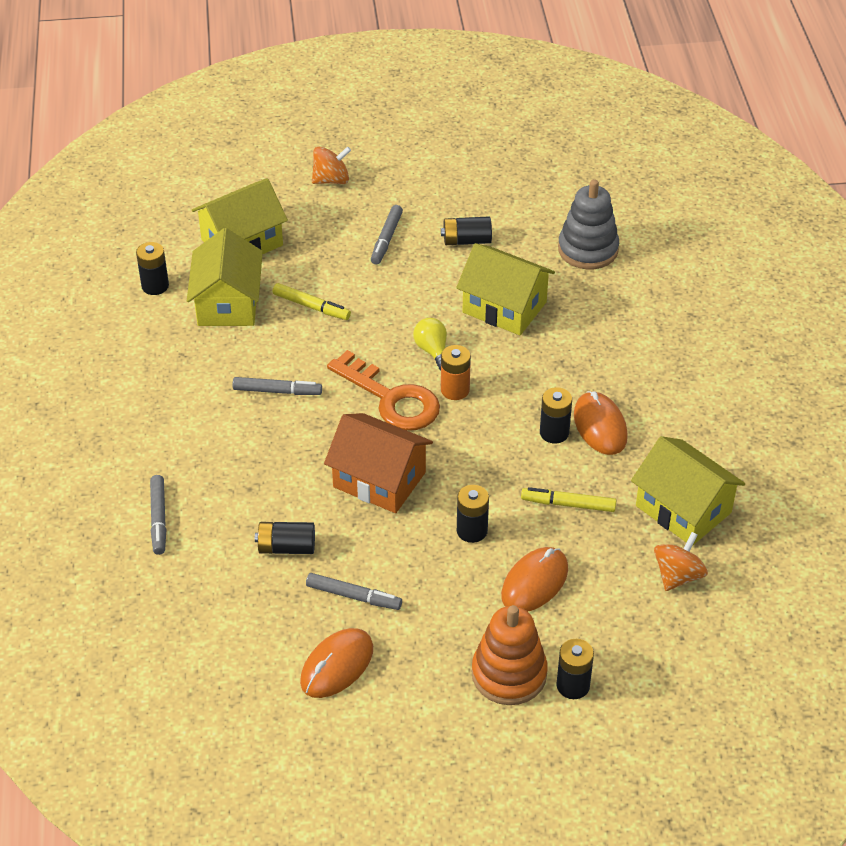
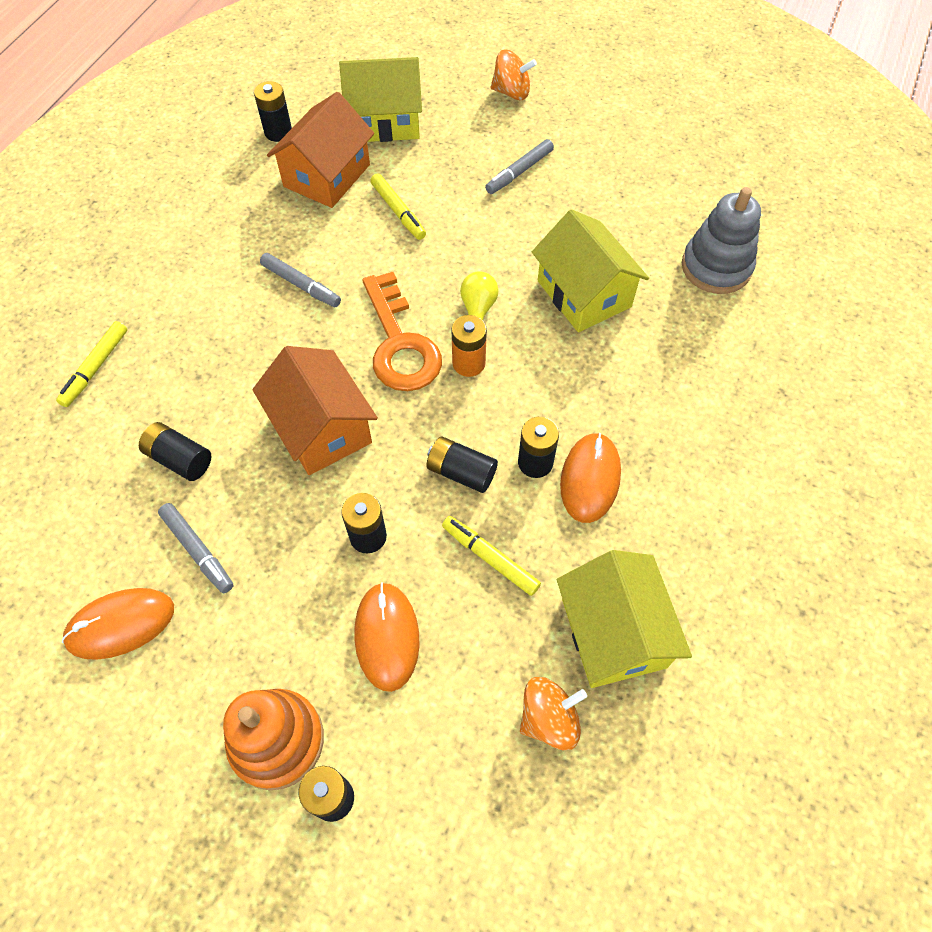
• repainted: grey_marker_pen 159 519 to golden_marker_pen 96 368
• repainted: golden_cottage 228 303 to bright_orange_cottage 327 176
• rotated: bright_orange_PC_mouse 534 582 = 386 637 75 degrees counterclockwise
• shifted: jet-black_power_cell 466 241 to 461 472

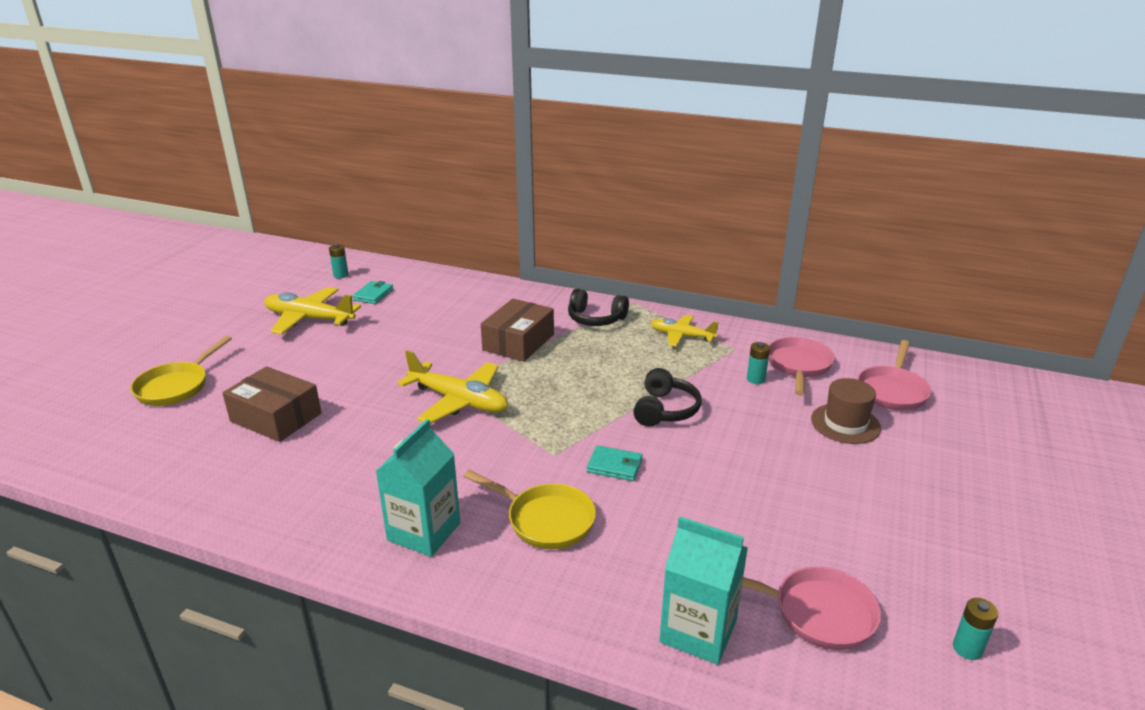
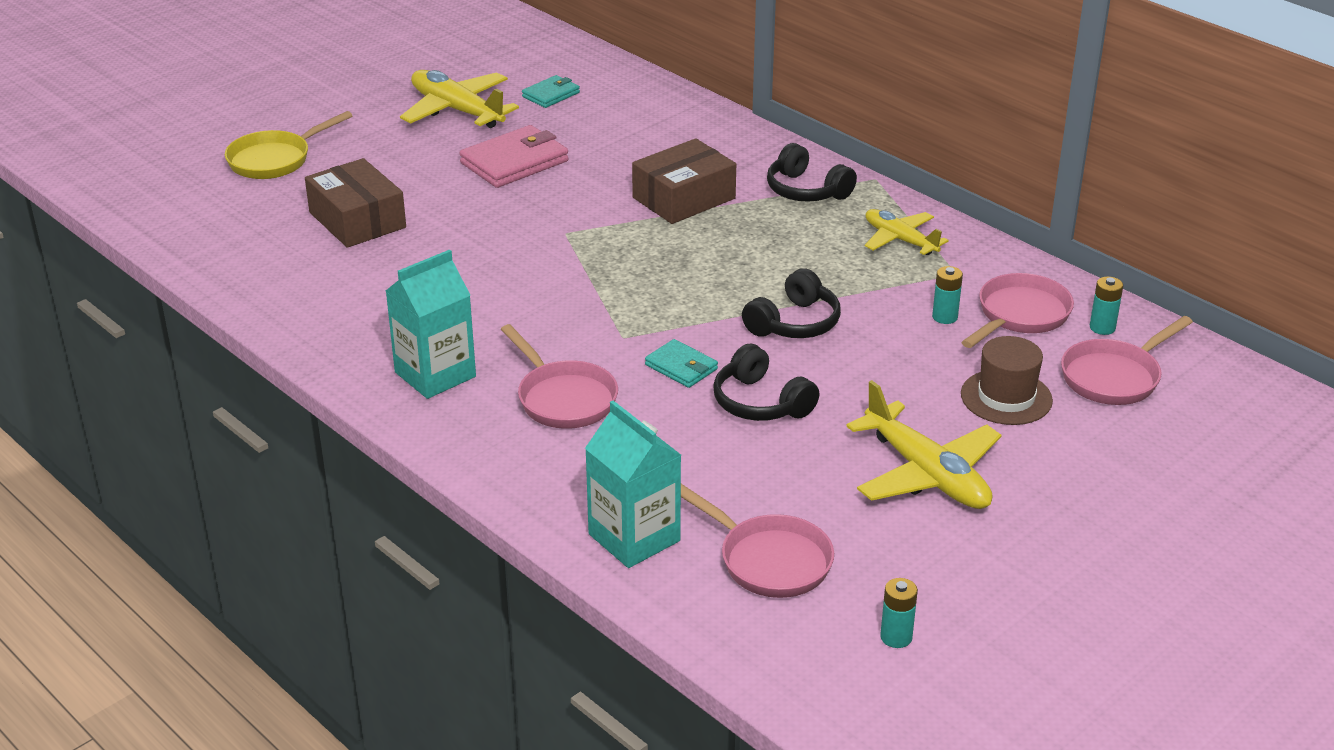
• new: rose-pink_billfold 514 162
• repainted: golden_pan 545 520 to rose-pink_pan 563 398
• new: jet-black_headphones 760 403
• shifted: golden_plane 459 401 to 926 474
• shifted: teal_power_cell 341 275 to 1102 328

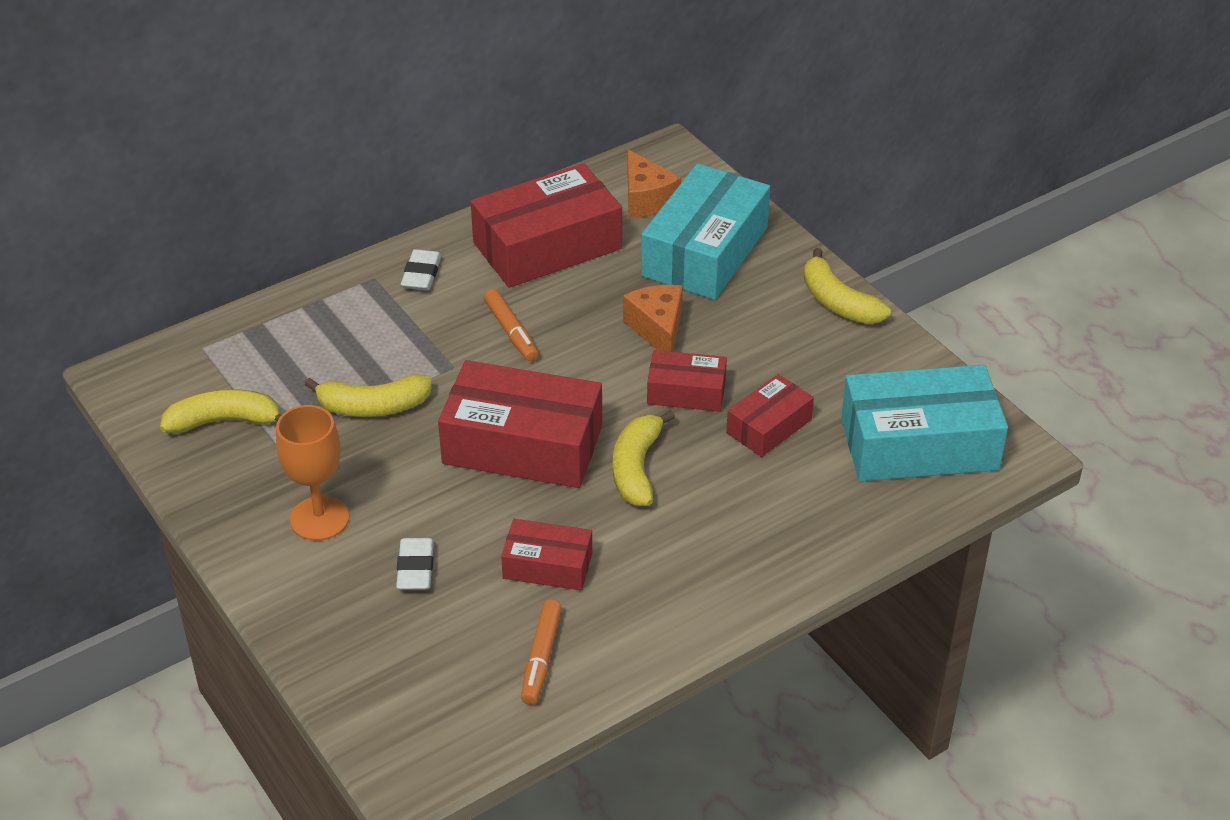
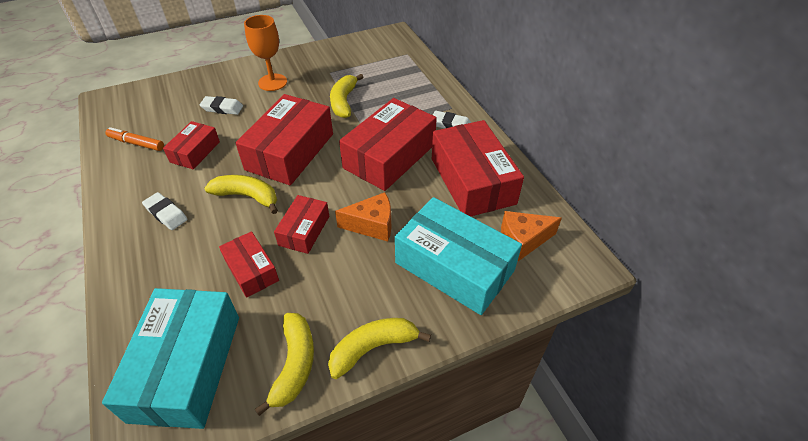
• new: pure_white_eraser 166 214
• shifted: golden_banana_fruit 225 421 to 294 364
• swapped: bright_orange_marker_pen 511 331 to red_parcel 389 156

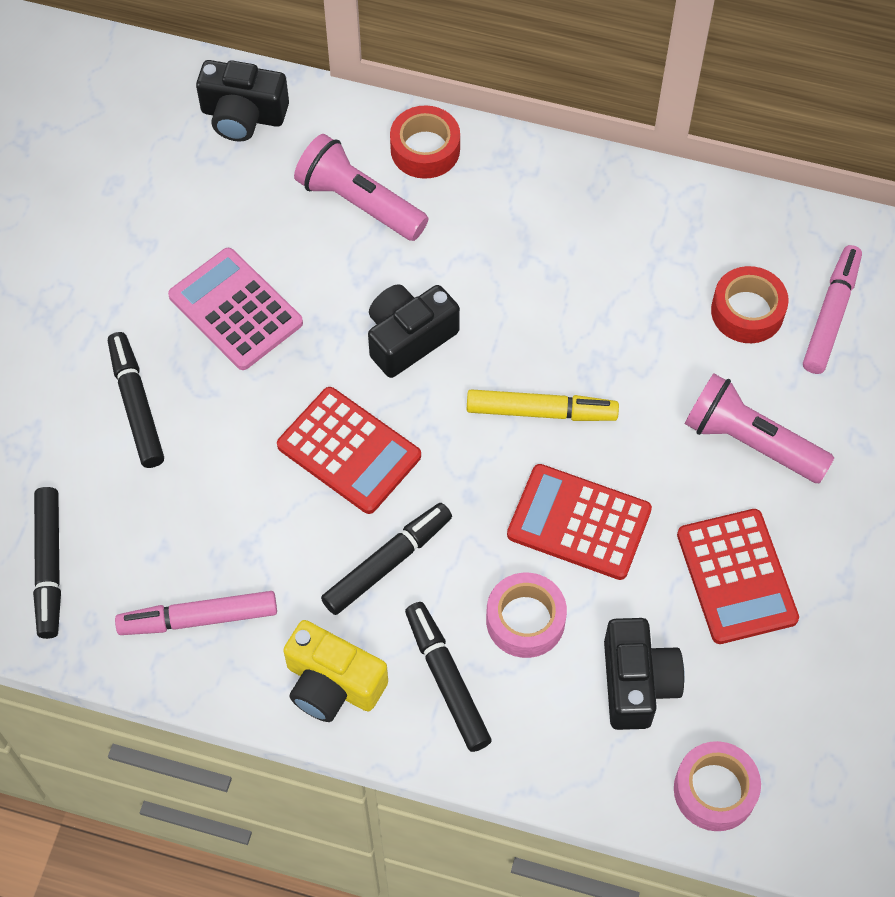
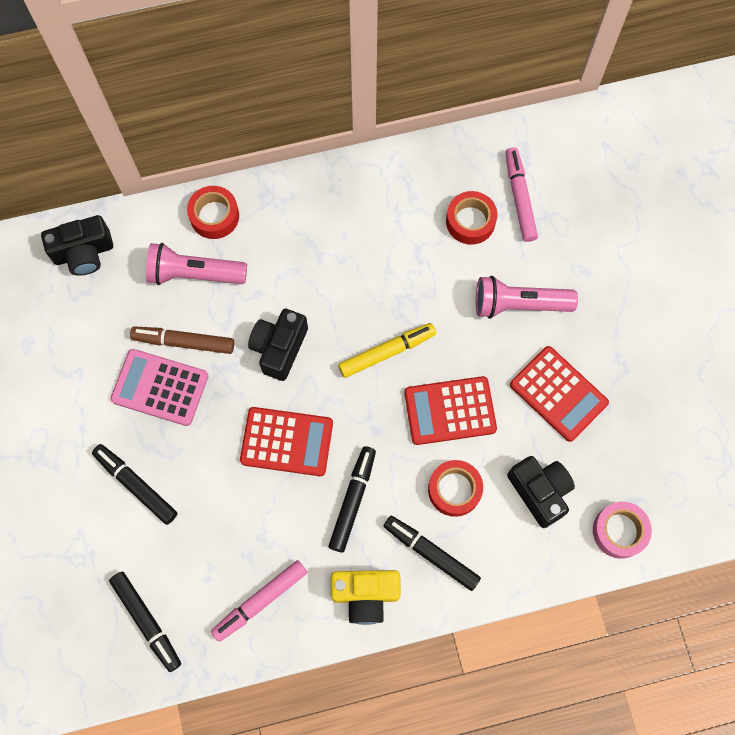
• new: brown_marker_pen 183 342
• repainted: rose-pink_tape 525 620 to red_tape 454 490

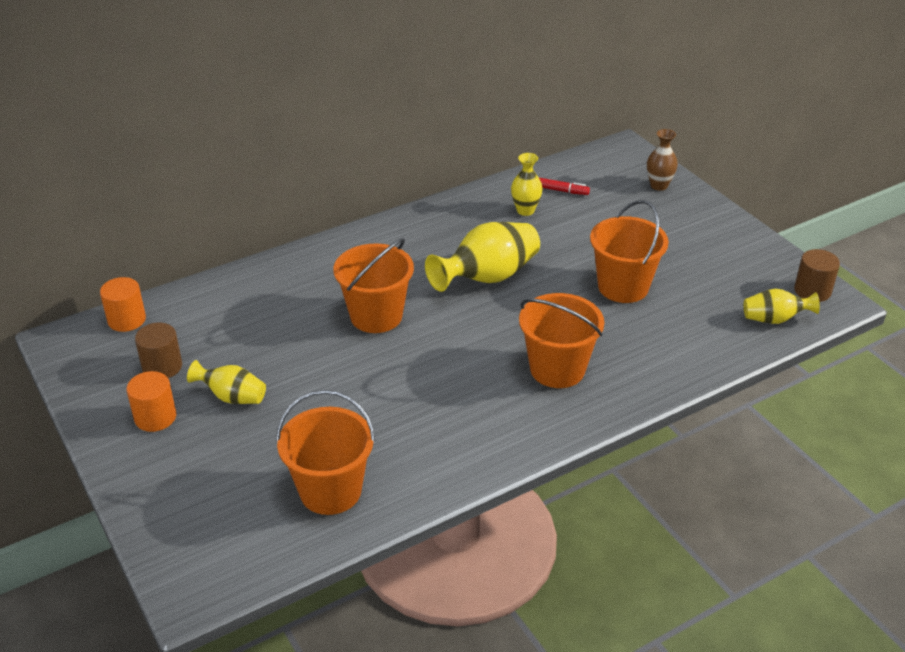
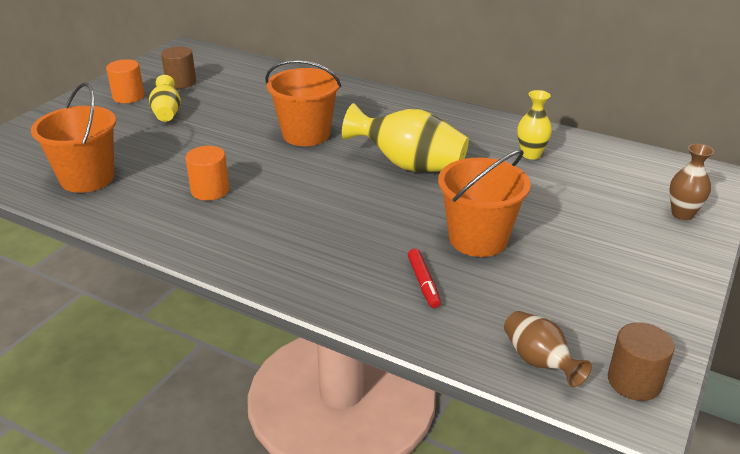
• shifted: bright_orange_solid_cylinder 127 320 to 210 190
• shifted: red_marker_pen 559 190 to 423 283
• repainted: golden_vase 774 319 to brown_vase 539 361
• gone: bright_orange_sand_bucket 557 369

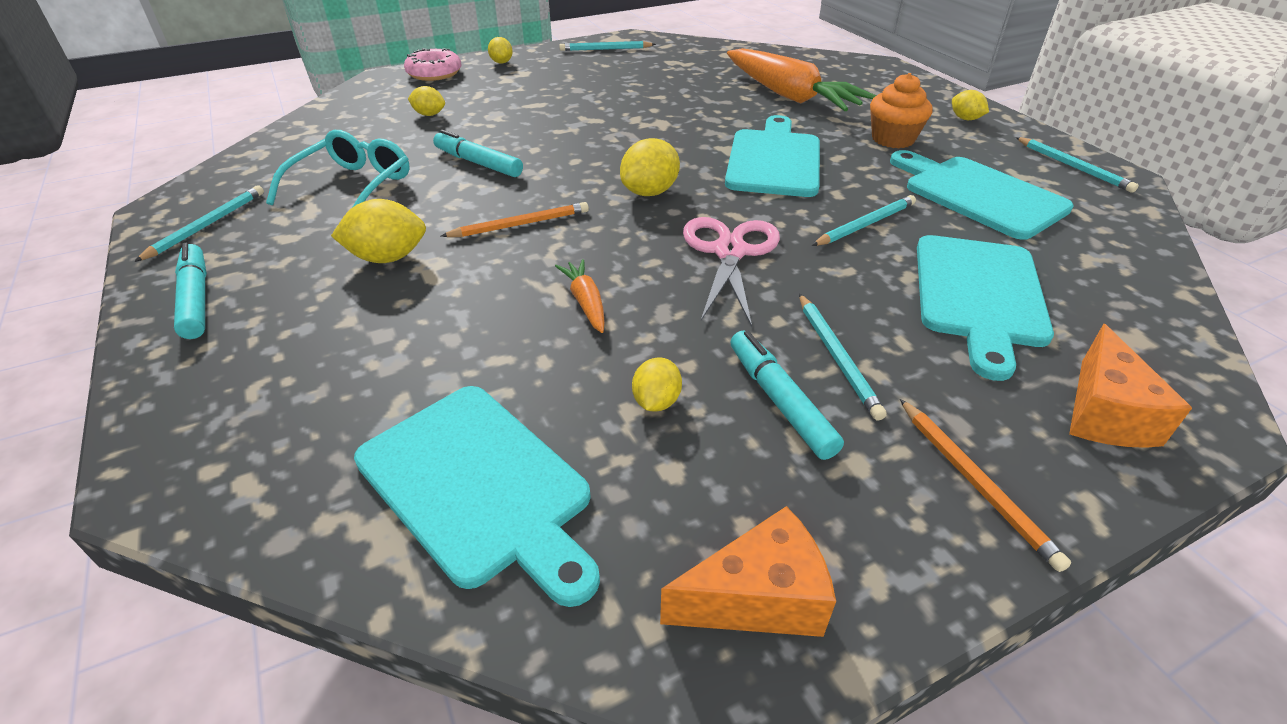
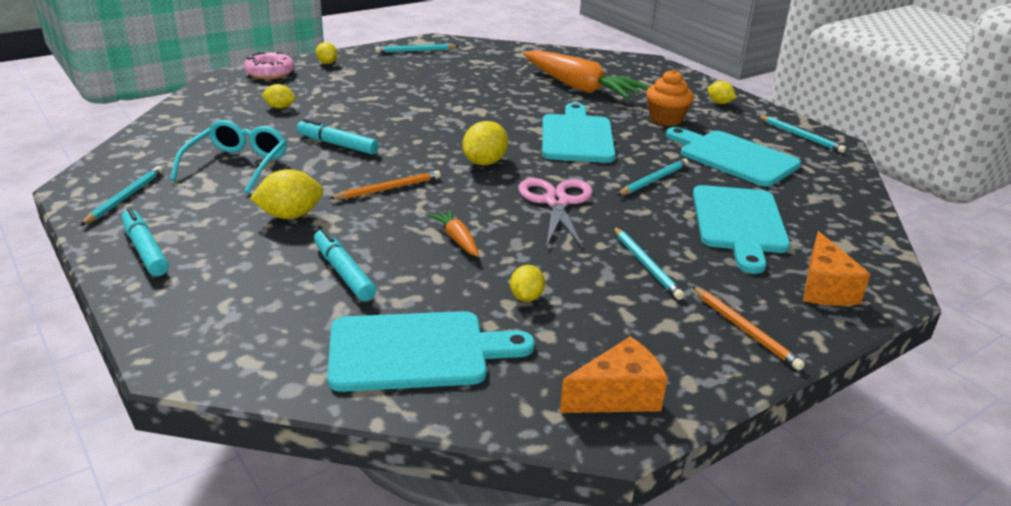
• shifted: teal_marker_pen 779 401 to 343 272
• rotated: teal_cutting_board 478 486 = 416 351 45 degrees counterclockwise

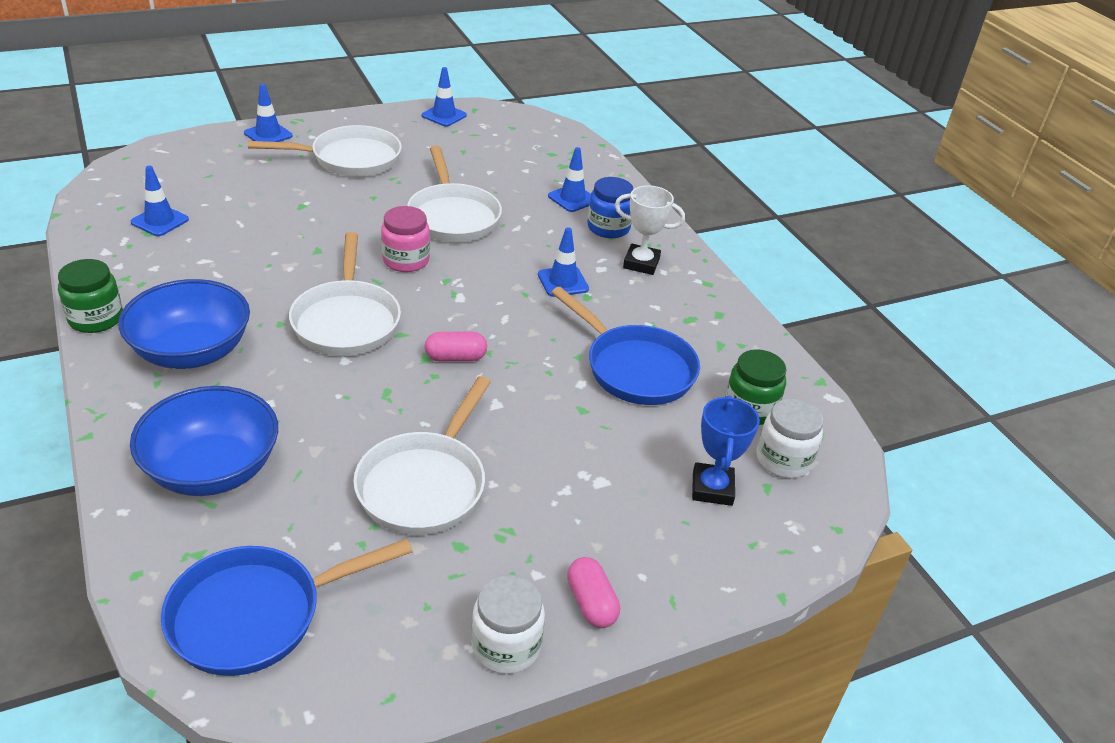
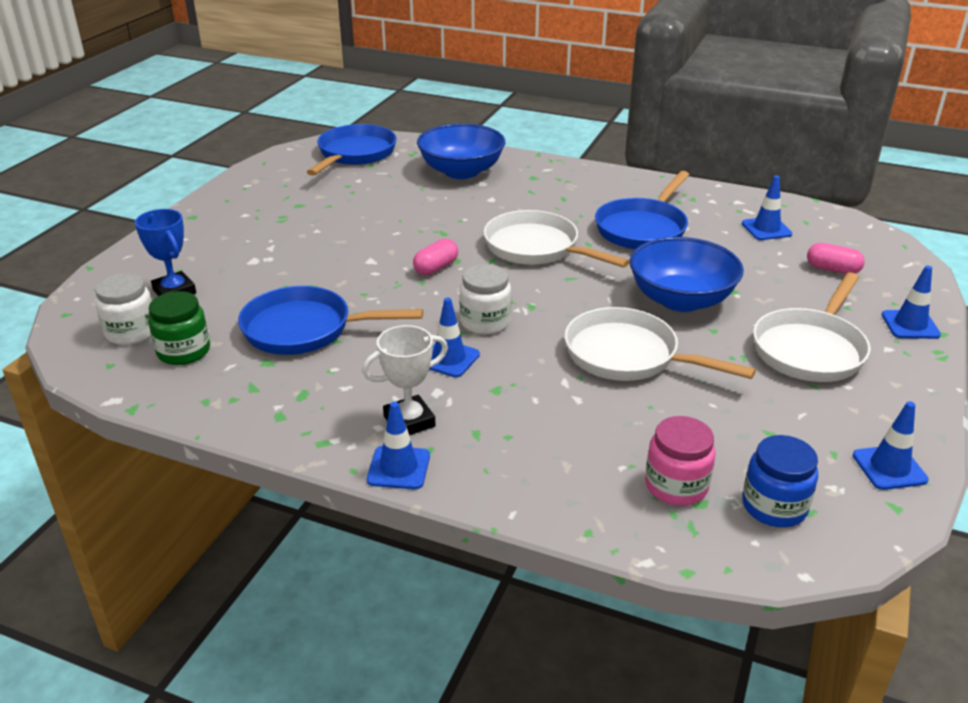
• shifted: royal_blue_safety_cone 572 198 to 398 468
• shifted: pure_white_jam_jar 506 646 to 485 322
• new: royal_blue_pan 643 228
• shifted: royal_blue_deep_dish 192 352 to 681 300
• shifted: rose-pink_jam_jar 406 260 to 676 486
• shifted: royal_blue_jam_jar 608 228 to 774 506
• shifted: rose-pink_pill 591 603 to 832 269
• gone: green_jam_jar 96 318
• gone: pure_white_pan 425 484

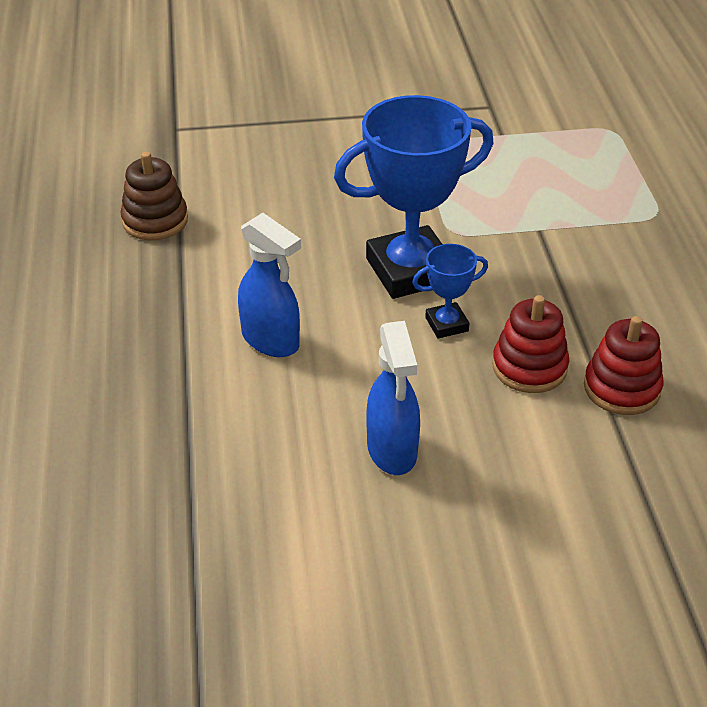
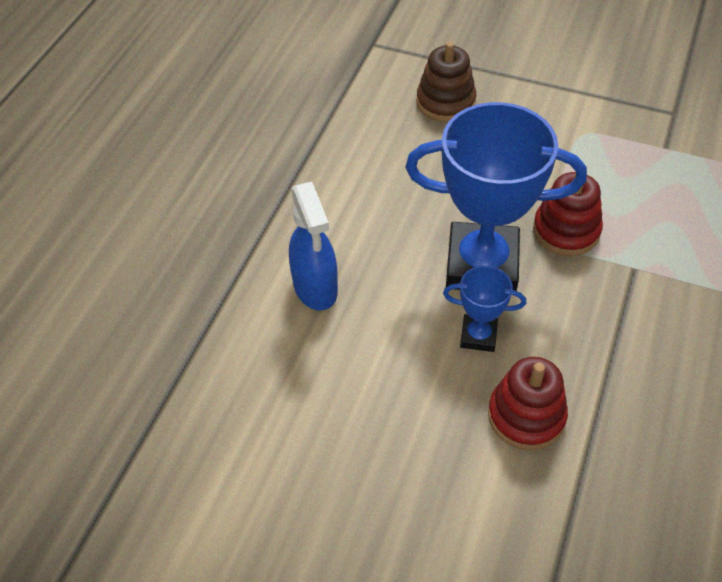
• shifted: brown_stacking_toy 155 221 to 445 102
• shifted: red_stacking_toy 621 388 to 566 230
• gone: royal_blue_sprayer 392 451

